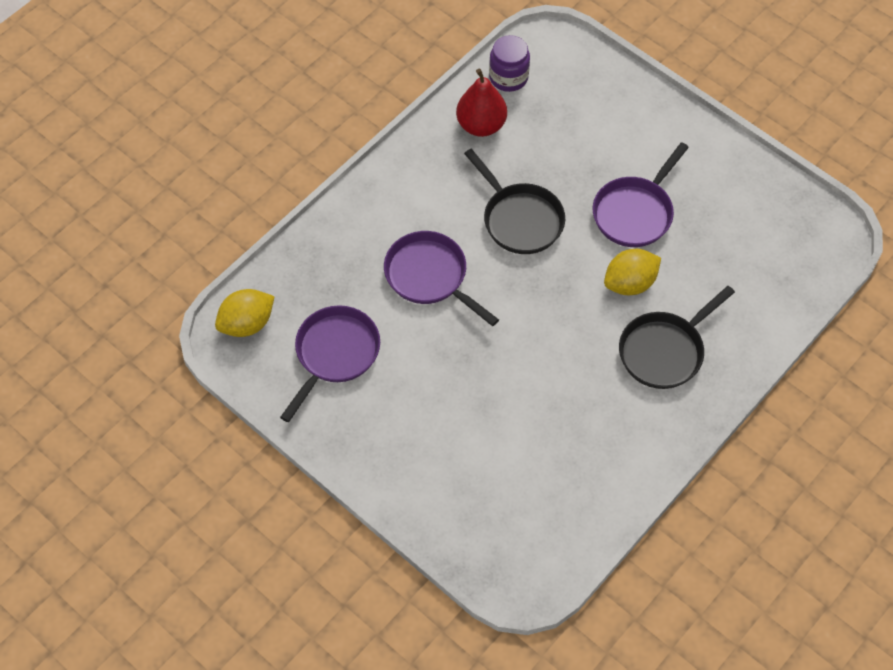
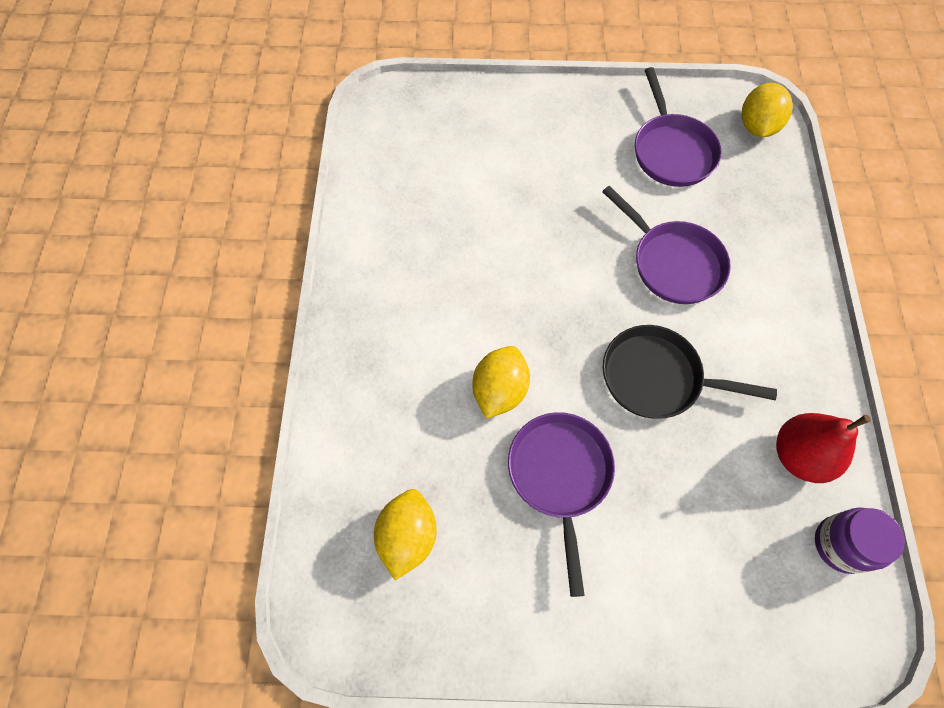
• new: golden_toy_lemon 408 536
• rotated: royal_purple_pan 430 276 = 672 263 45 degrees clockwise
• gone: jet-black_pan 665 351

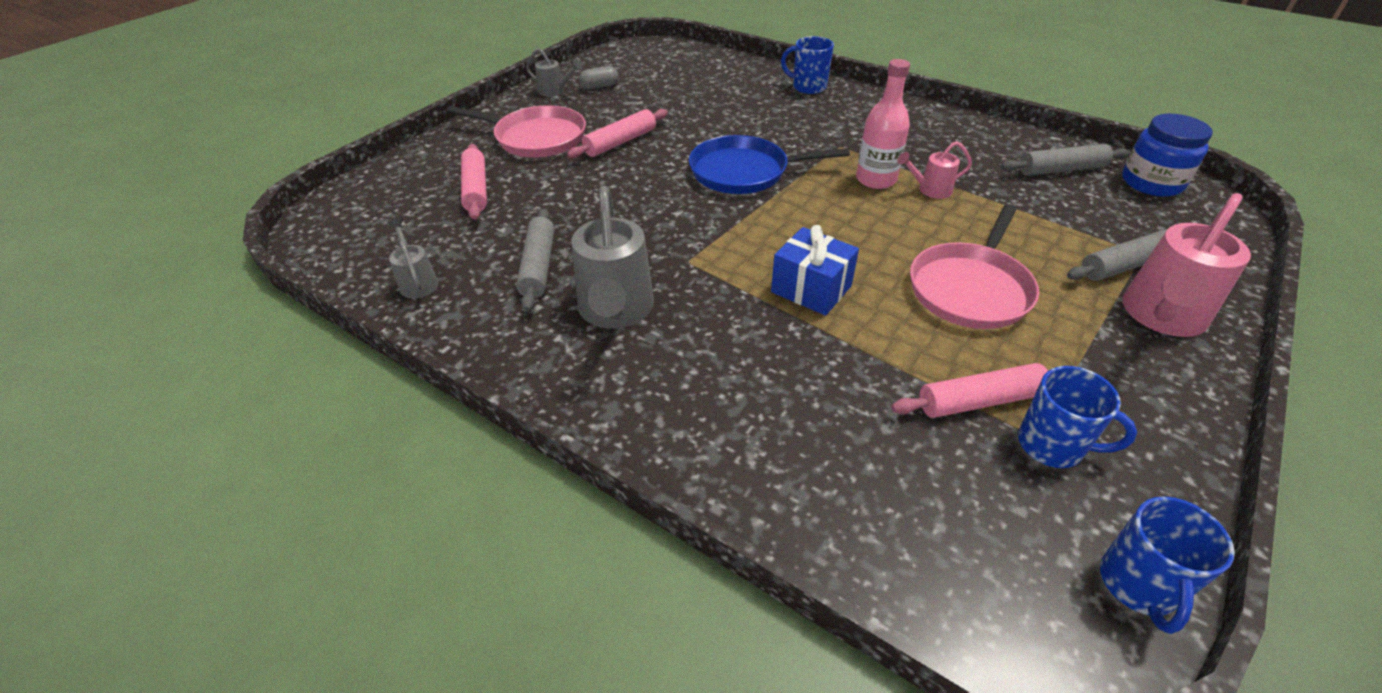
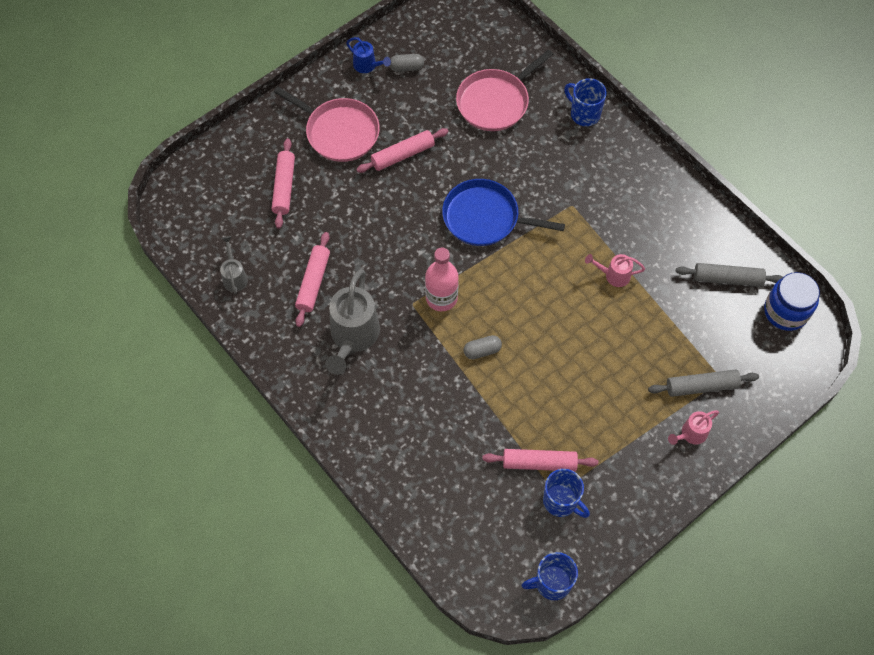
• repainted: grey_dough_roller 538 266 to rose-pink_dough_roller 313 282
• repainted: grey_watering_can 555 91 to royal_blue_watering_can 367 66
• shifted: rose-pink_drink_bottle 876 179 to 441 298
• shifted: rose-pink_pan 970 288 to 495 102
• swapped: royal_blue_wrapped_gift 811 289 to grey_pill 482 351
• rotated: royal_blue_tea_mug 1138 585 = 551 583 45 degrees clockwise
• scaled: rose-pink_watering_can 1161 316 = 691 434 x0.51

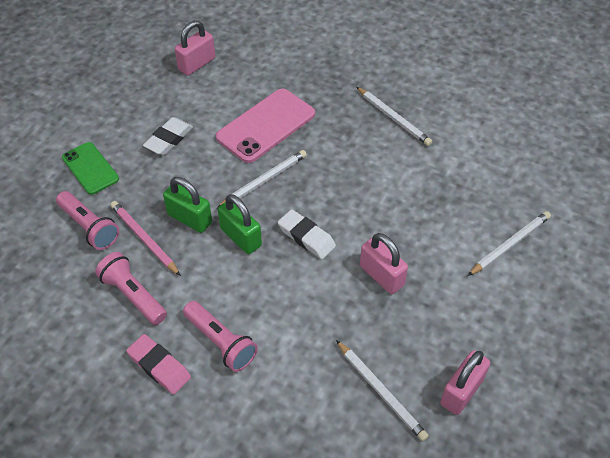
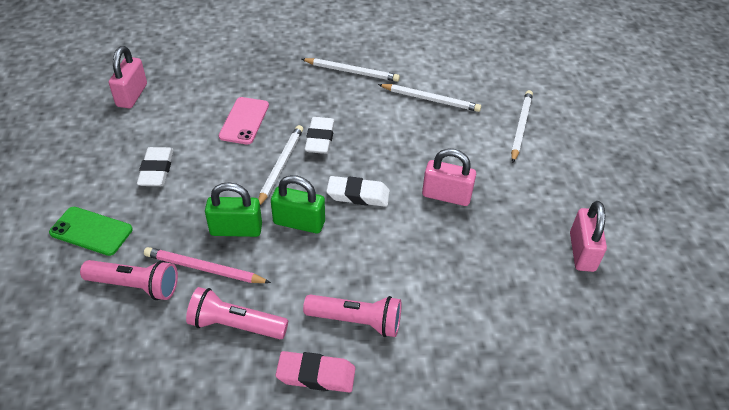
• scaled: rose-pink_smartphone 266 126 = 244 121 x0.63
• new: pure_white_eraser 320 139
• shifted: pure_white_lead_pencil 380 391 to 430 99

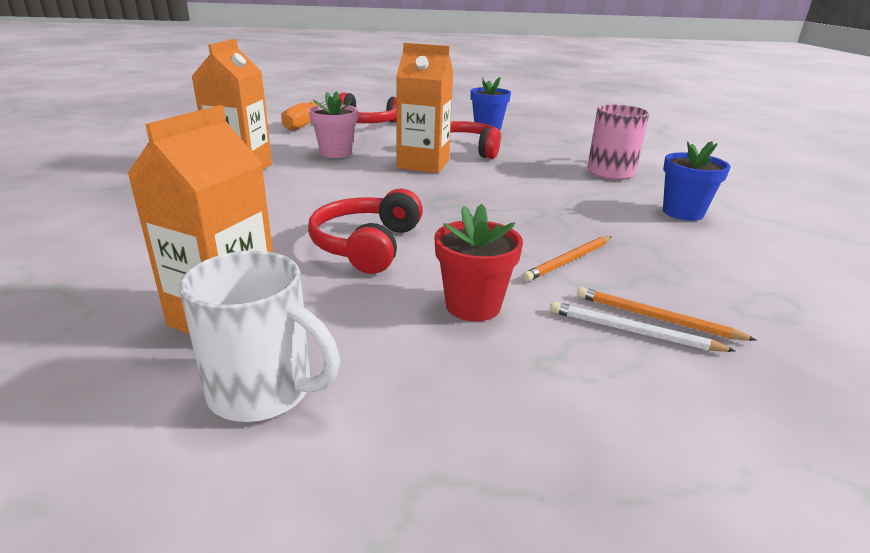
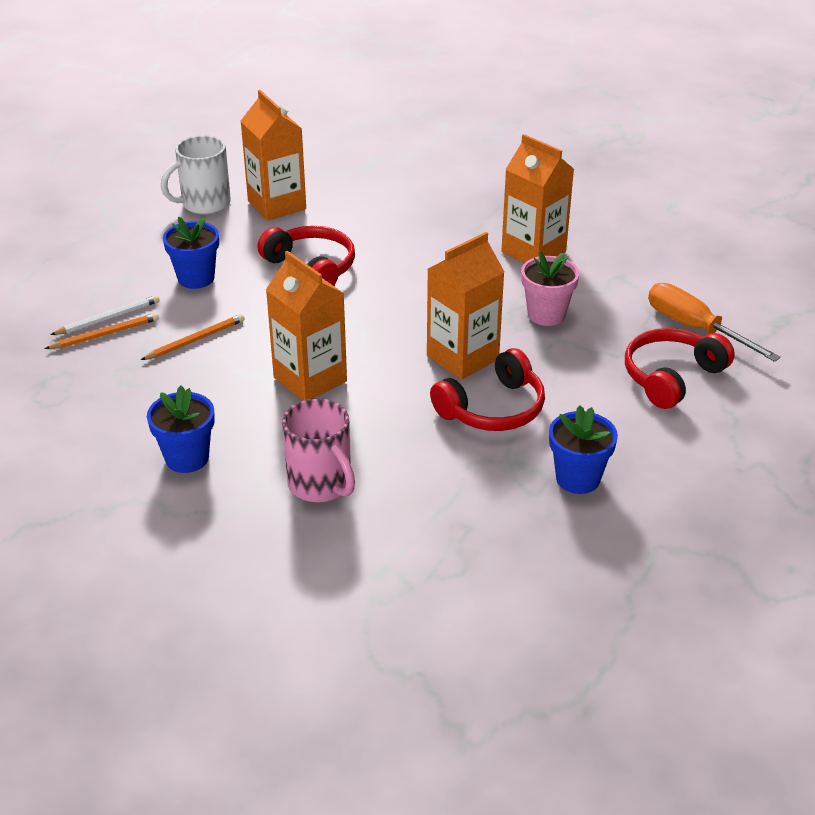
• rotated: bright_orange_lead_pencil 568 261 = 195 340 60 degrees clockwise
• repainted: red_potted_plant 473 306 to royal_blue_potted_plant 196 278
• new: bright_orange_carton 310 379

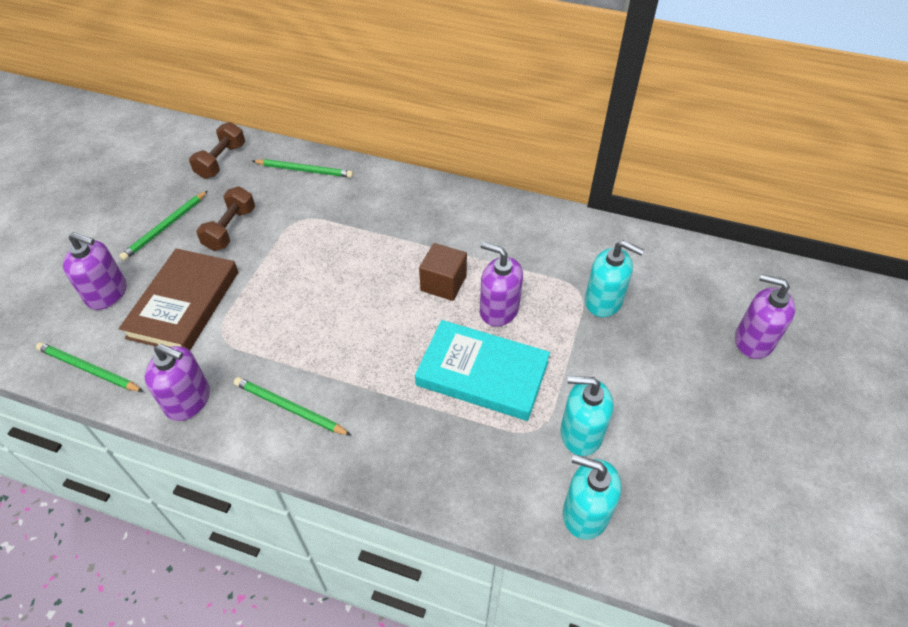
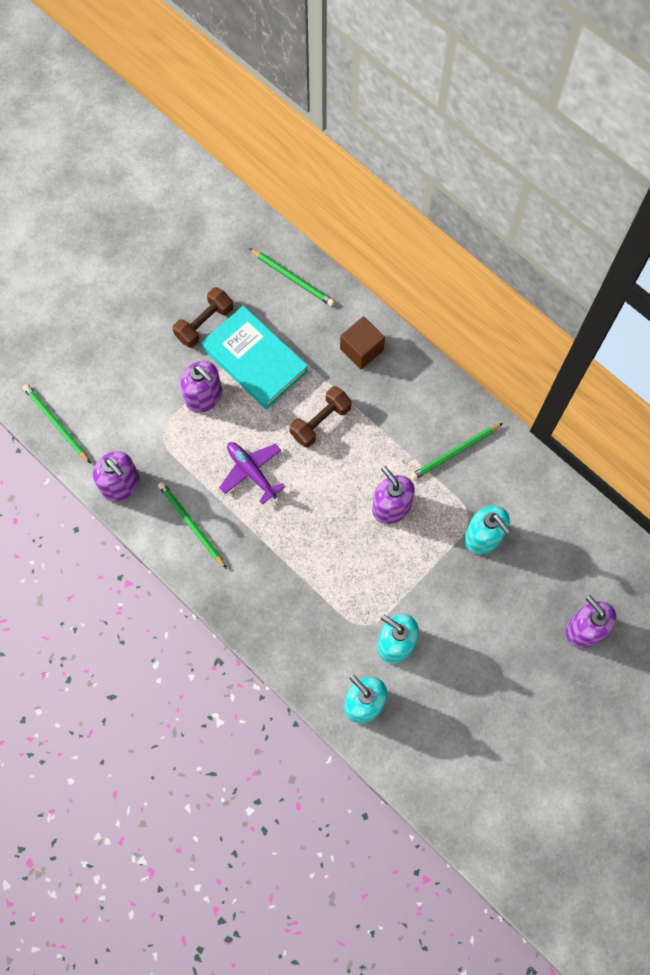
• shifted: royal_purple_soap_dispenser 107 293 to 204 396
• shifted: teal_book 482 373 to 255 360
• new: royal_purple_plane 251 472
• shifted: brown_hand_weight 221 161 to 320 422
• shifted: brown_block 443 283 to 361 349
• shifted: green_lead_pencil 165 227 to 454 453
• gone: brown_book 184 304

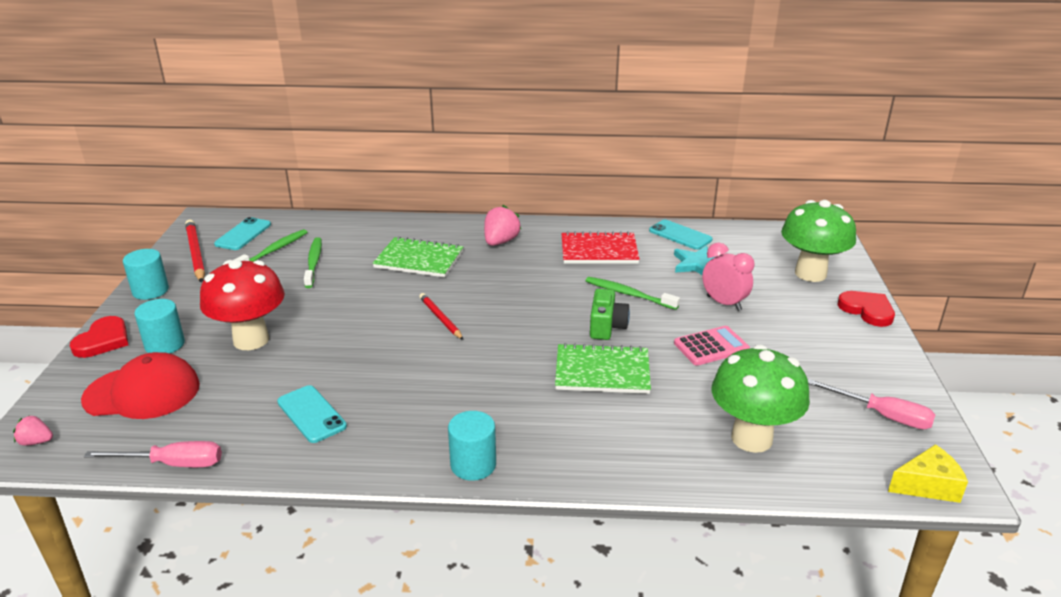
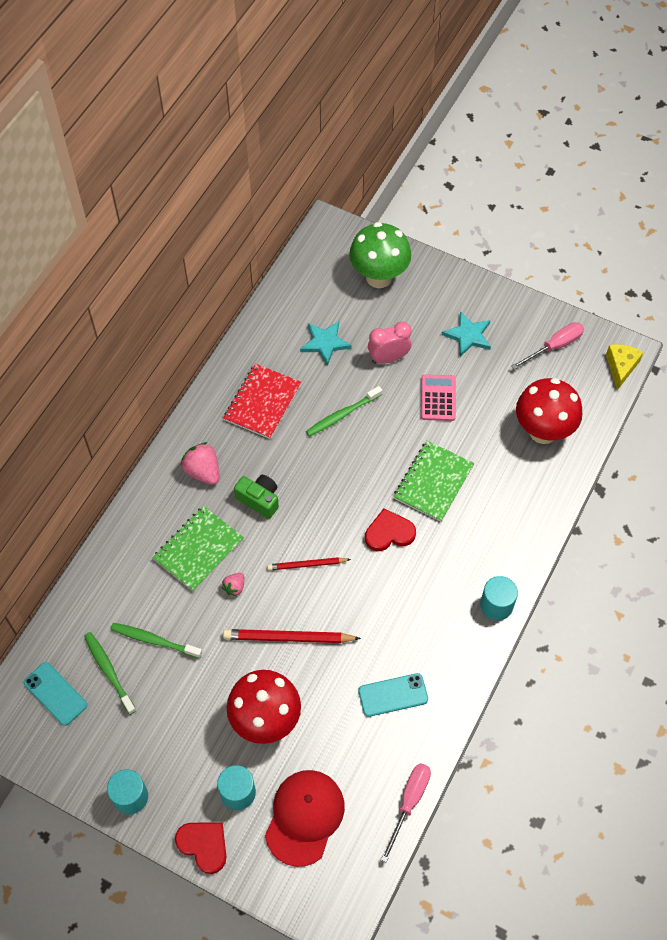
• shifted: rose-pink_toy_strawberry 36 442 to 234 587
• shifted: red_lead_pencil 195 253 to 288 638
• shifted: green_photo_camera 607 326 to 259 499
• shifted: red_love_heart 867 310 to 389 533
• new: teal_five-pointed_star 468 335
• repainted: green_toadstool 751 438 to red_toadstool 543 431
• gone: teal_smartphone 680 235

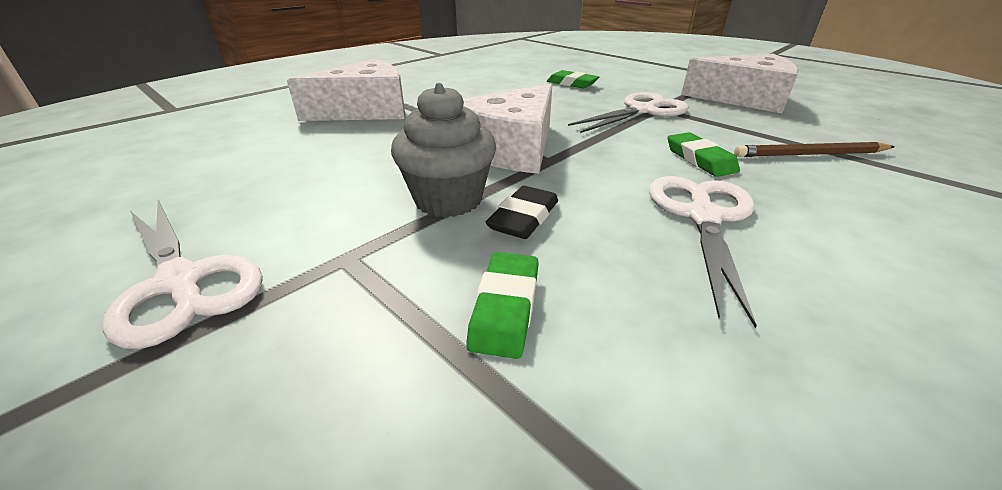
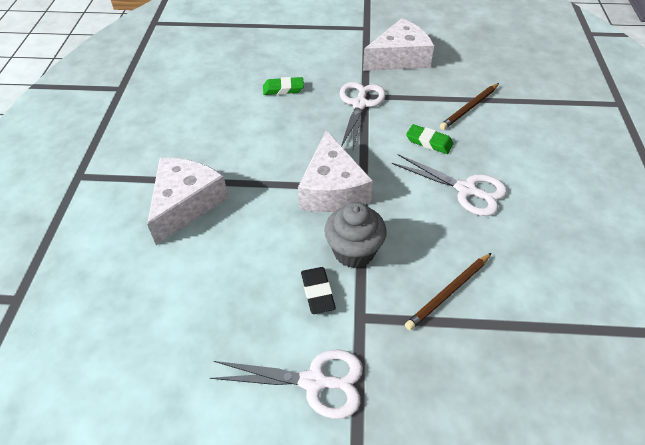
• shifted: jet-black_eraser 524 218 to 317 292
• rotated: pure_white_pair_of_scissors 703 217 = 465 190 150 degrees clockwise
• swapped: green_eraser 505 308 to brown_lead_pencil 448 292

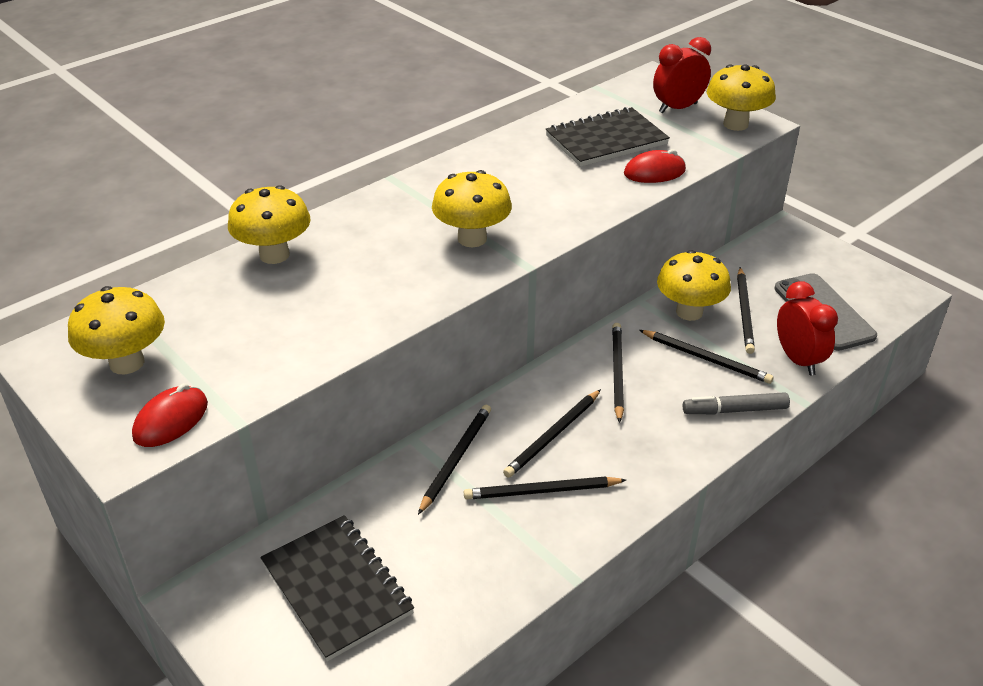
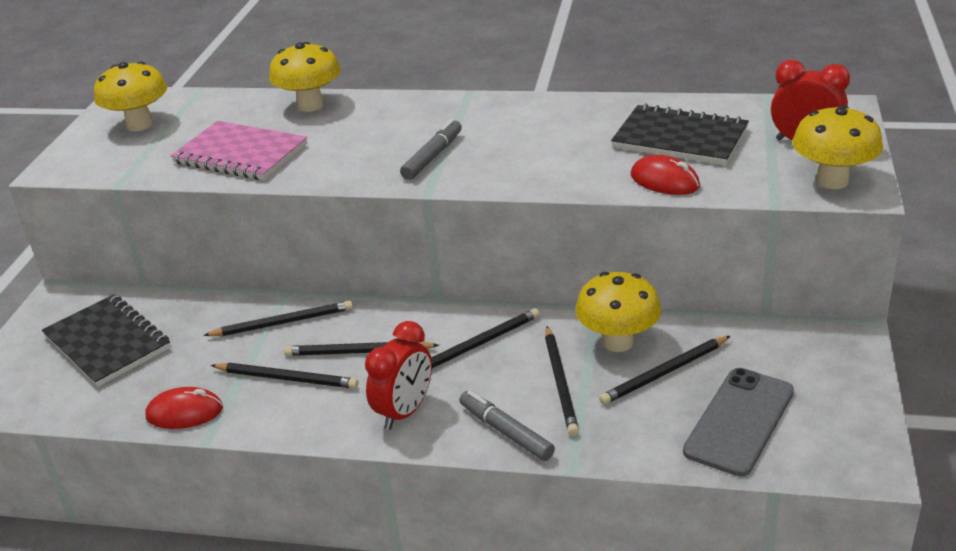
• rotated: jet-black_notebook 337 588 = 107 343 60 degrees counterclockwise
• shifted: red_PC_mouse 171 420 to 185 412
• new: rose-pink_notebook 240 154
• rotated: jet-black_lead_pencil 541 491 = 287 378 150 degrees clockwise
• shifted: red_alarm_clock 798 360 to 405 411
• swapped: golden_toadstool 472 238 to grey_marker_pen 432 156

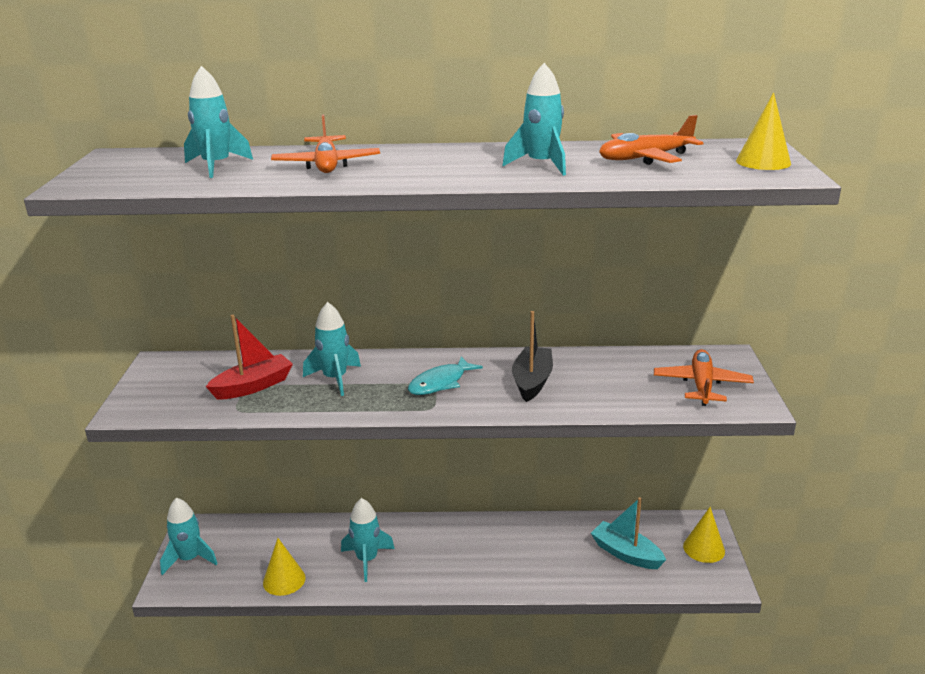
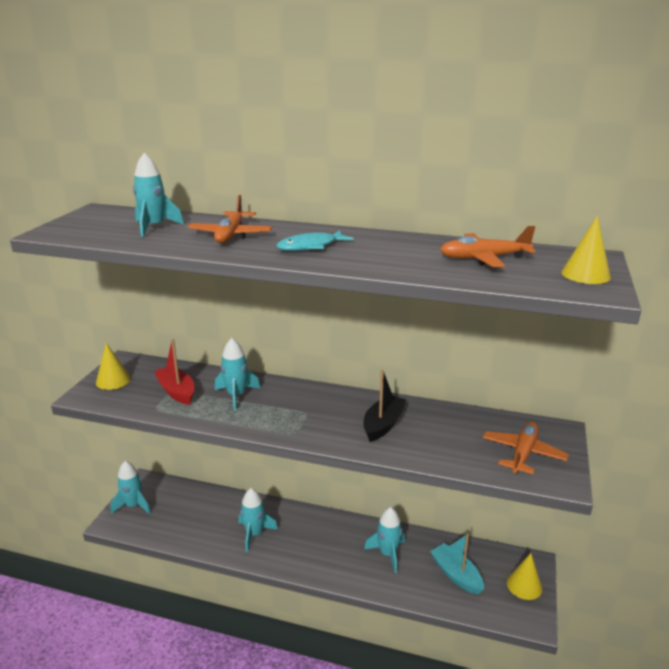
• shifted: golden_cone 284 580 to 113 380
• rotated: red_toy_boat 253 386 = 176 391 105 degrees counterclockwise
• shifted: teal_toy_fish 440 383 to 310 246
• shifted: teal_spaceship 541 165 to 388 554

